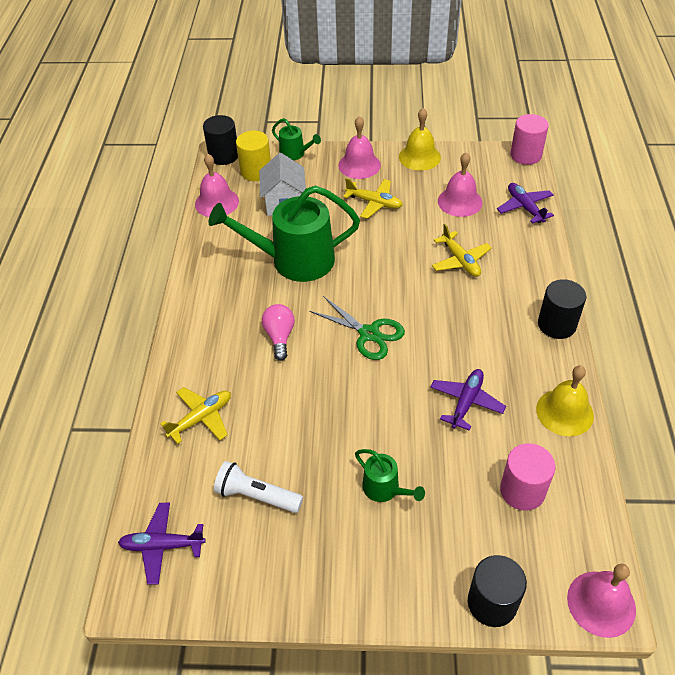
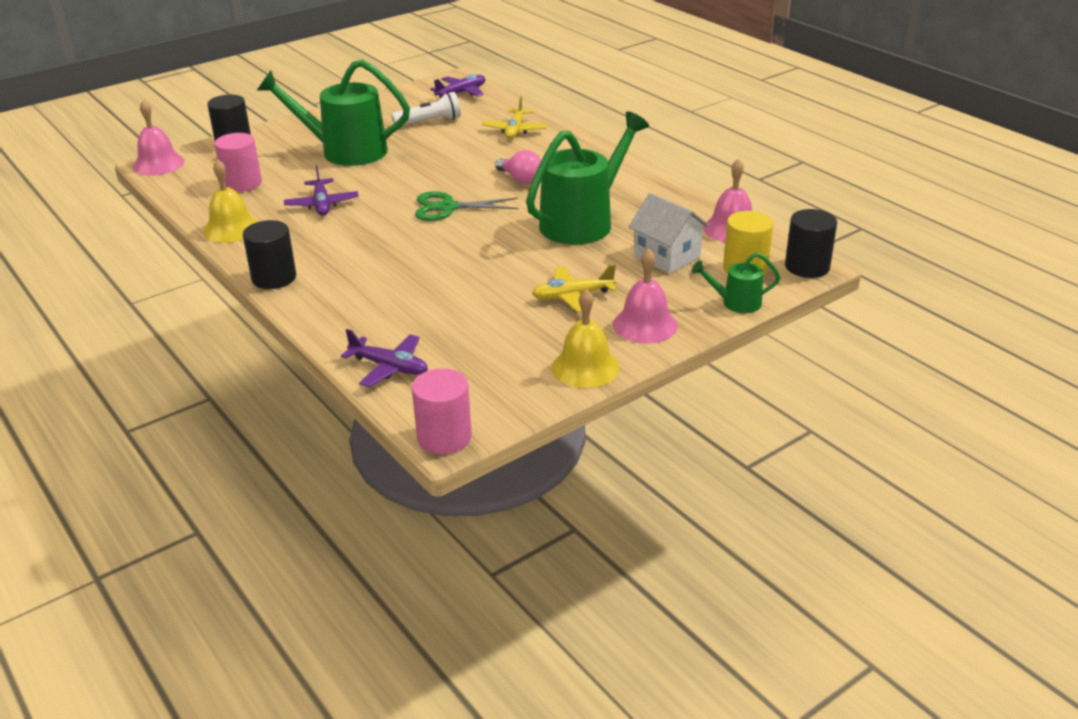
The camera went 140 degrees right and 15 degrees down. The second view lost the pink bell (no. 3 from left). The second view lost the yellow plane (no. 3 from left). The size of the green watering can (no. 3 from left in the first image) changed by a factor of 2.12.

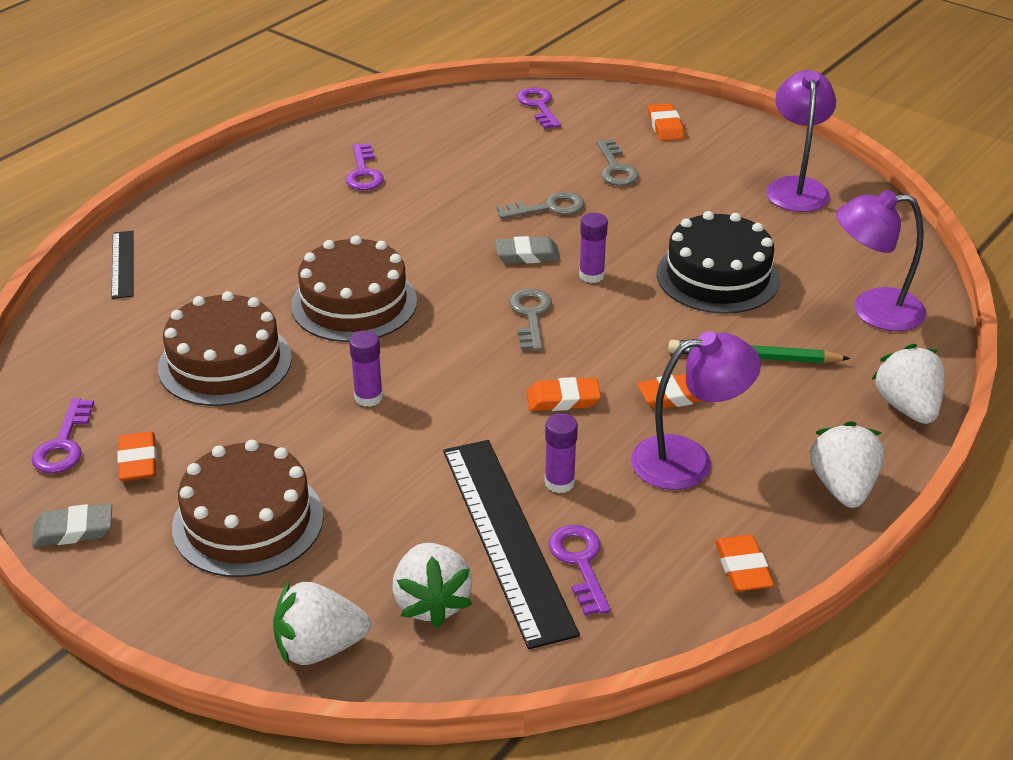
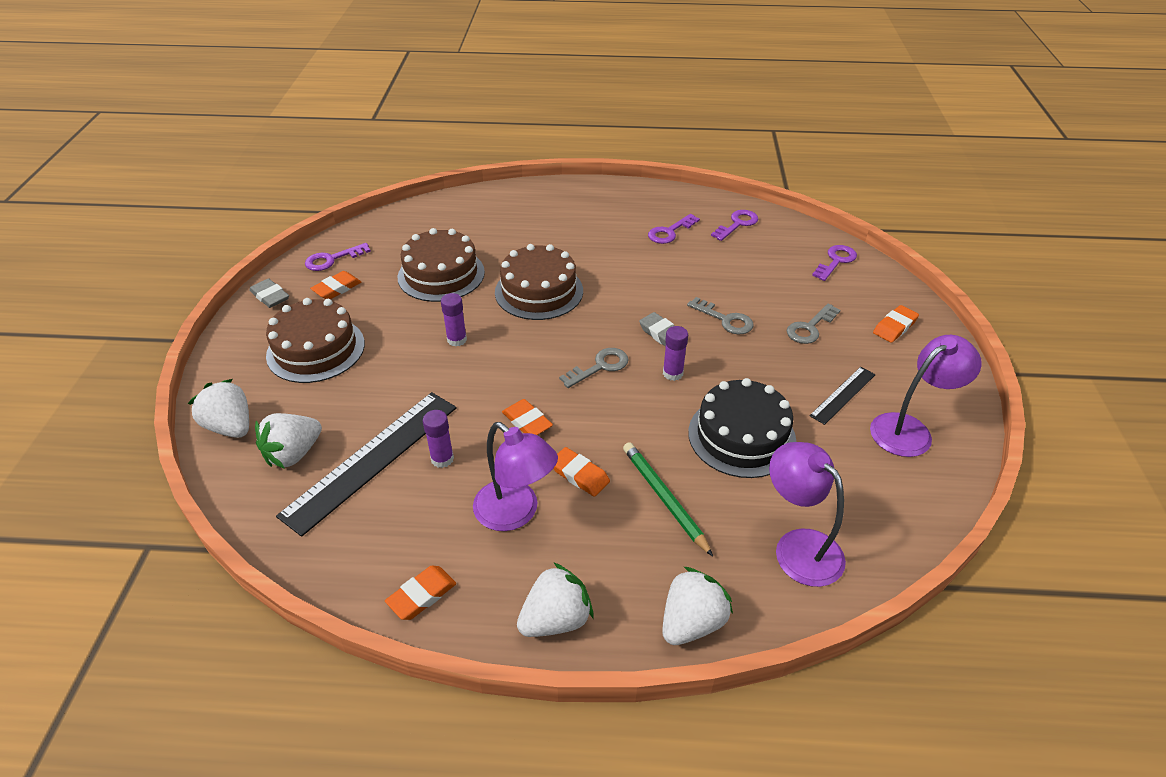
The camera went 55 degrees right and 5 degrees up. The black ruler (no. 1 from left in the first image) ended up elsewhere. The purple key (no. 4 from left in the first image) ended up elsewhere.

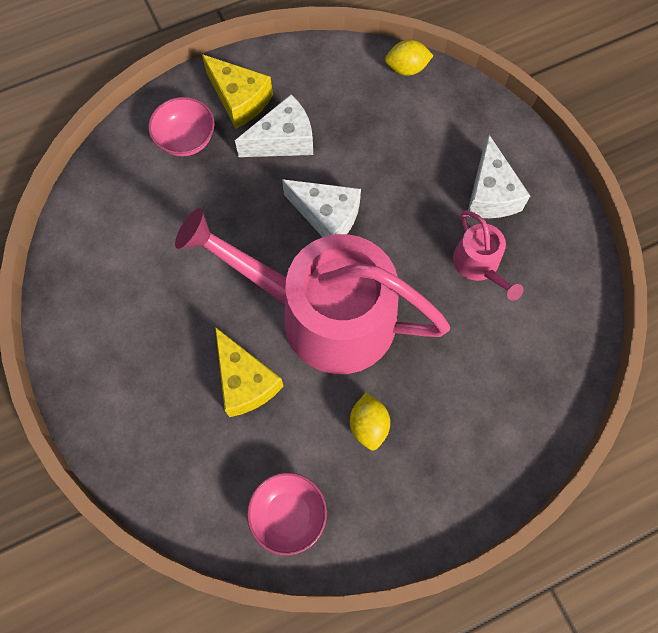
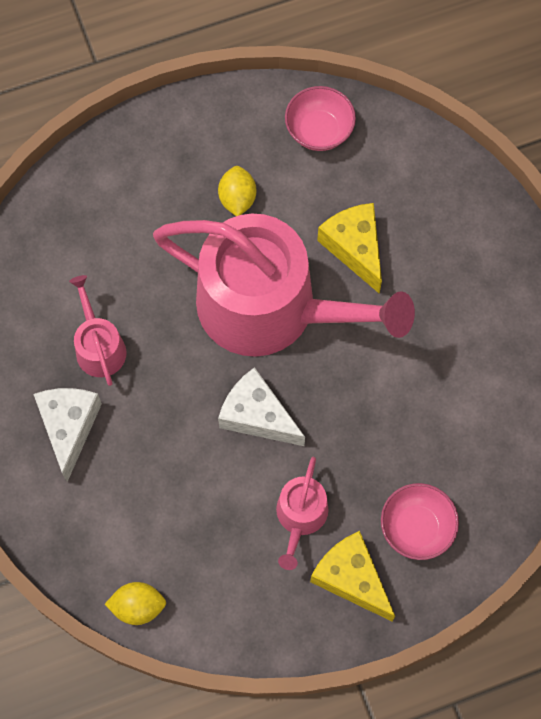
The camera went 175 degrees left and 0 degrees up. Where the white cheese (no. 1 from left) stood, the pink watering can (no. 3 from left) came to stand.

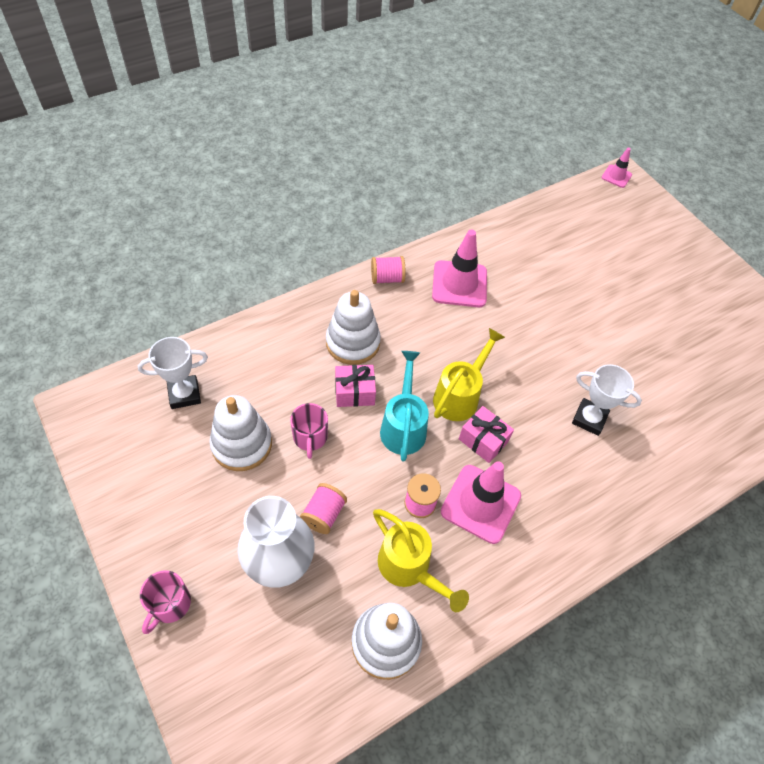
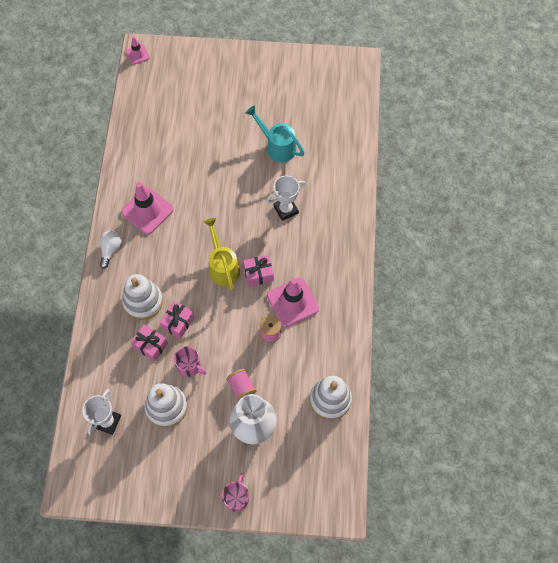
The camera went 50 degrees left and 10 degrees up. Where the pink spool (no. 2 from left) stood, the white light bulb came to stand. The turquoise watering can ended up elsewhere. The second view lost the yellow watering can (no. 1 from left). The pink mug (no. 1 from left in the first image) ended up facing another way, 135 degrees counterclockwise from before. The second view gained the pink gift (no. 1 from left).

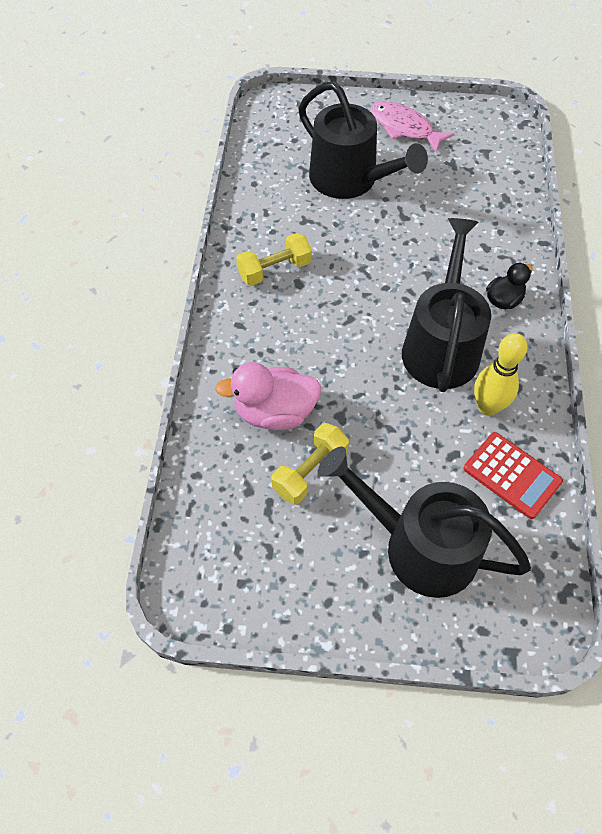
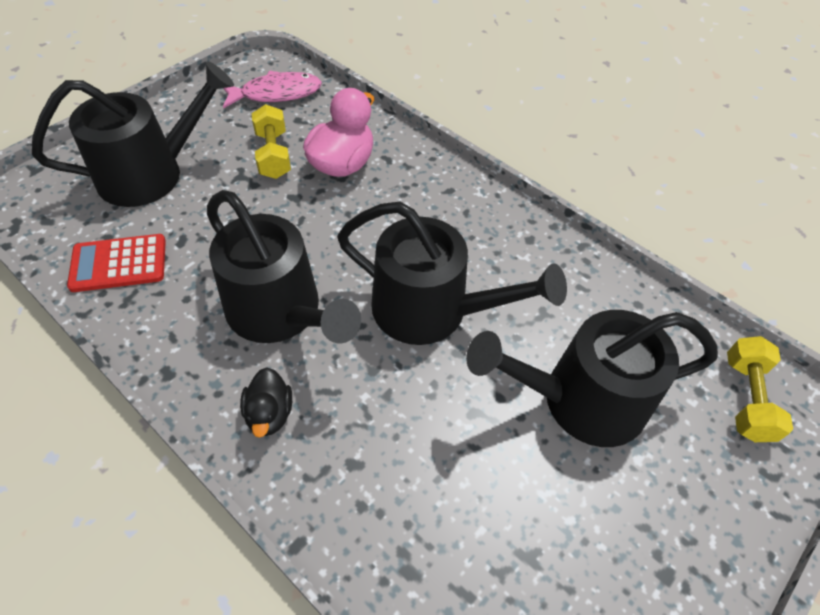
The camera went 125 degrees right and 5 degrees down. The pink fish ended up elsewhere. The yellow dumbbell (no. 1 from left in the first image) ended up elsewhere. The second view lost the yellow bowling pin. The second view gained the black watering can (no. 3 from left).

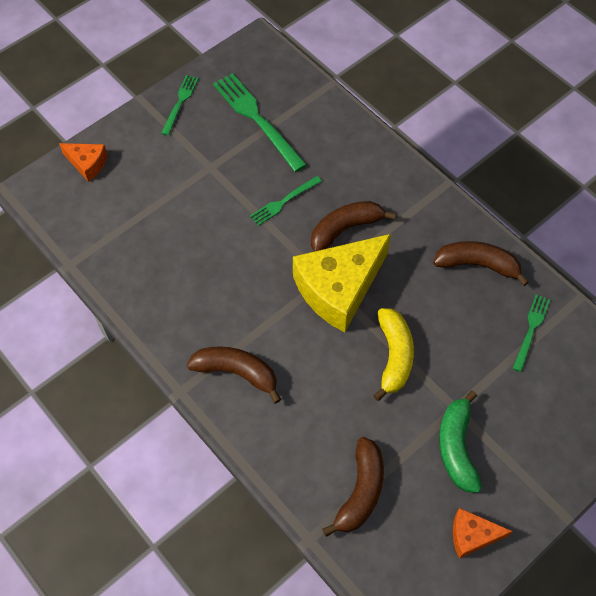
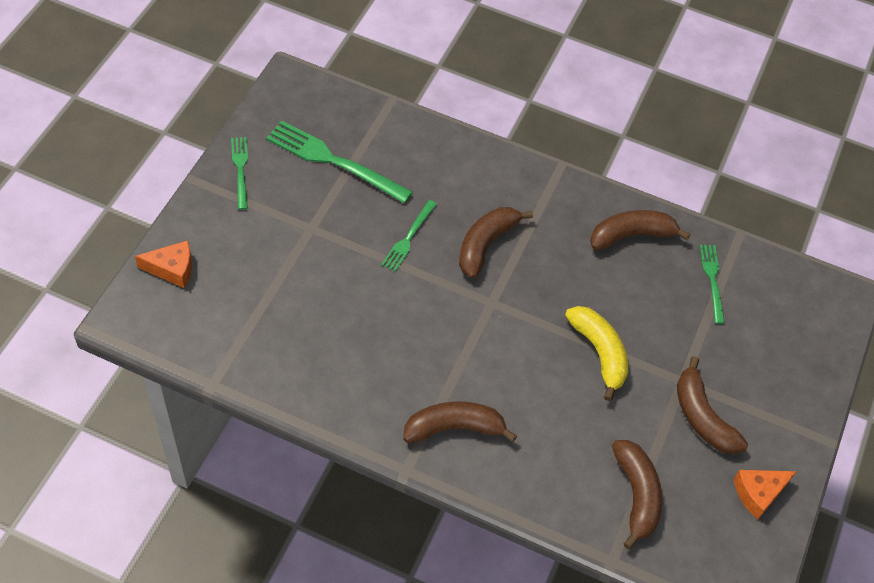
The camera went 30 degrees left and 5 degrees down. The second view lost the yellow cheese. What was the green banana turned into the brown banana (no. 5 from left).

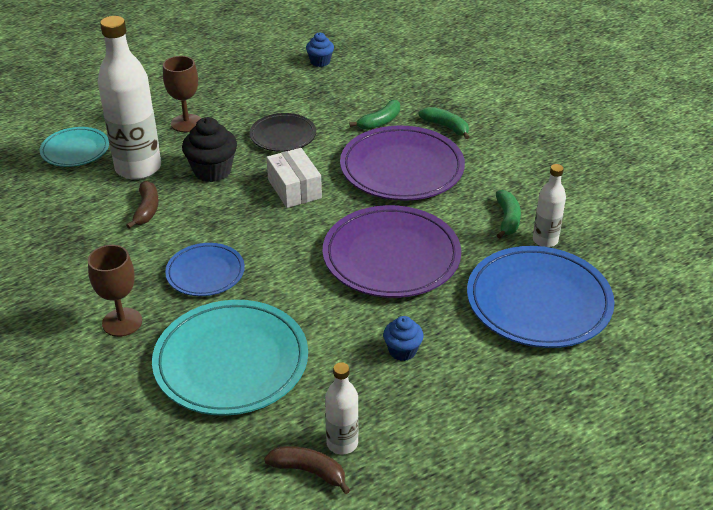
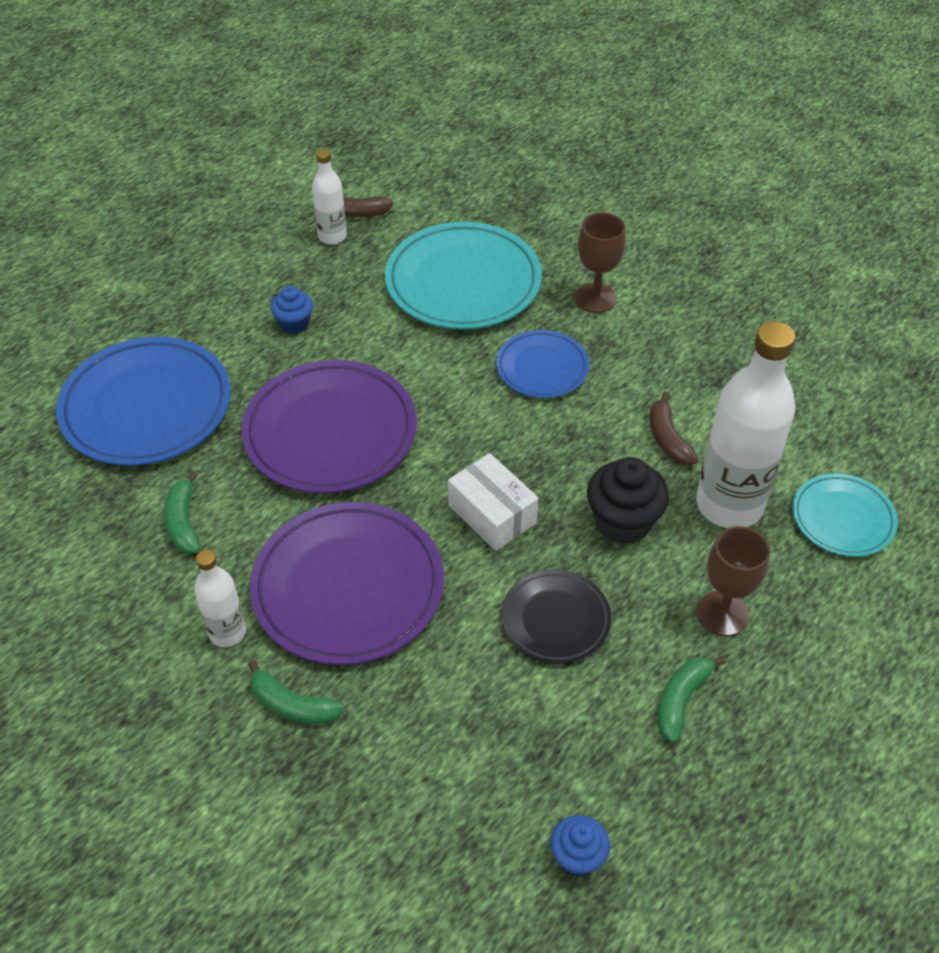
The camera went 165 degrees right and 10 degrees up. The green banana (no. 1 from left in the first image) ended up elsewhere. The white bottle (no. 3 from left in the first image) ended up elsewhere.

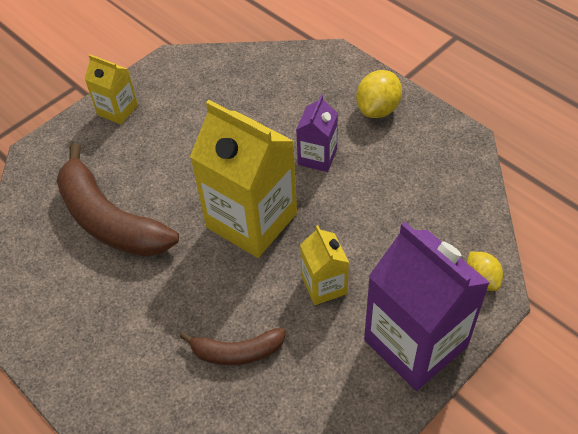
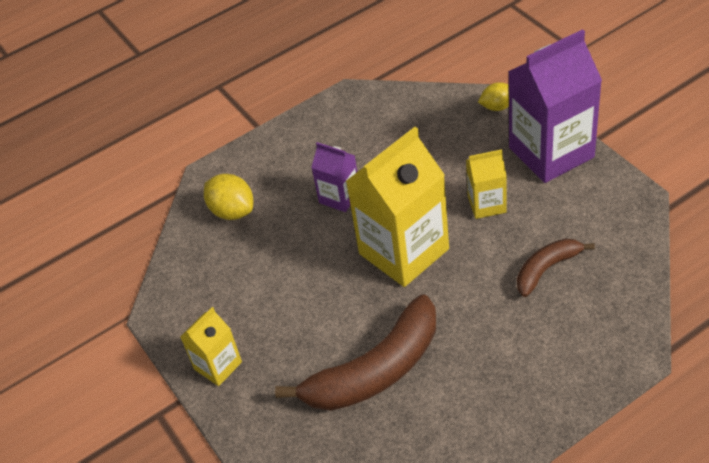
The camera went 75 degrees left and 5 degrees down. The yellow lemon (no. 1 from left) ended up elsewhere. The brown banana (no. 2 from left) ended up facing another way, 135 degrees counterclockwise from before.

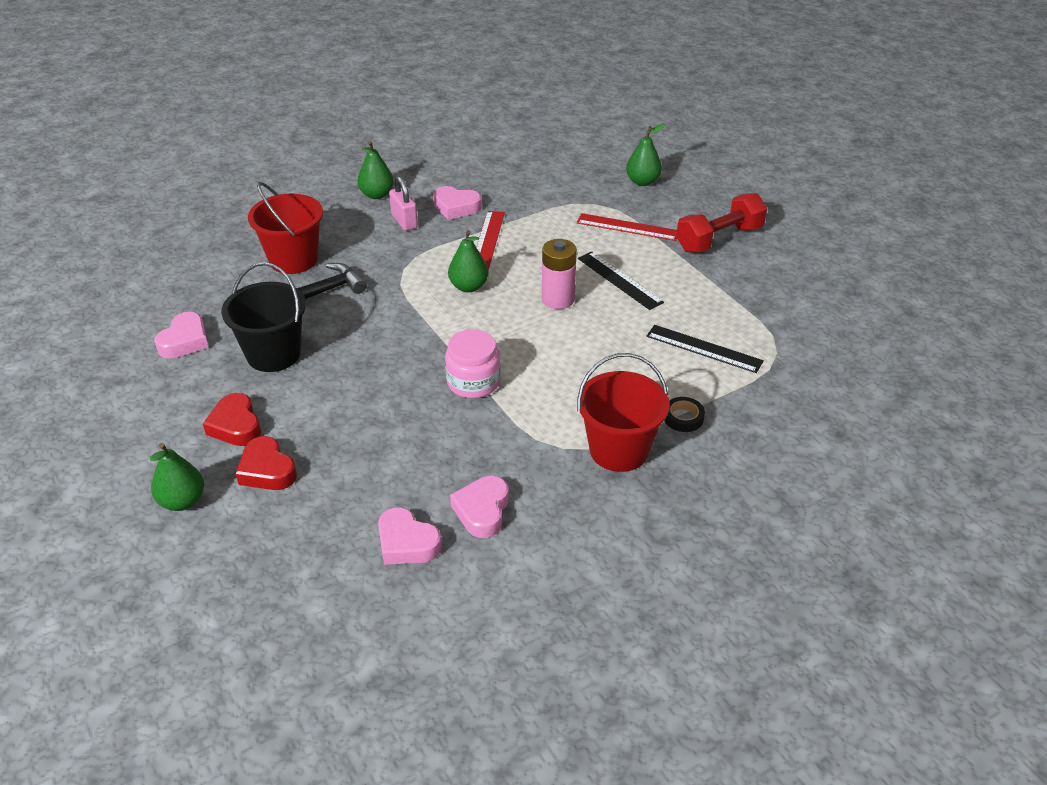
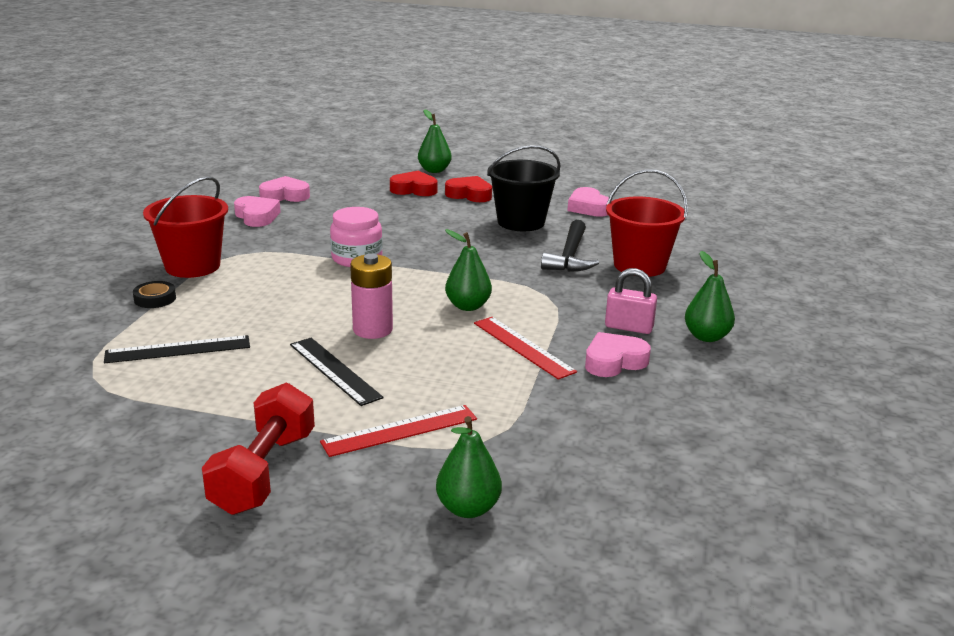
The camera went 135 degrees right and 15 degrees down. The black ruler (no. 1 from left in the first image) ended up facing another way, 45 degrees clockwise from before.

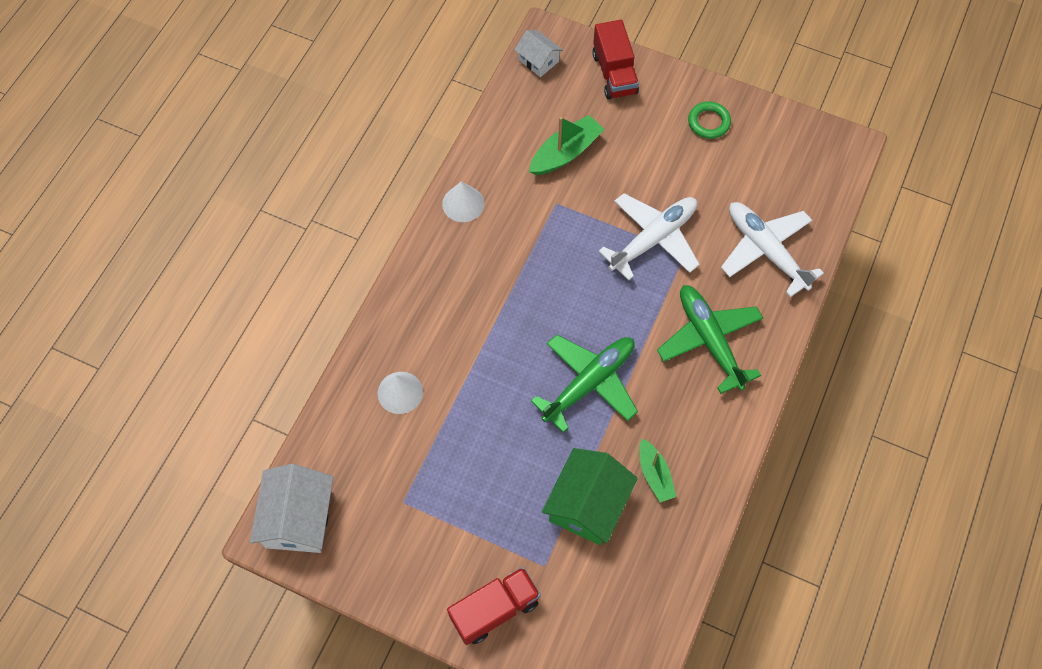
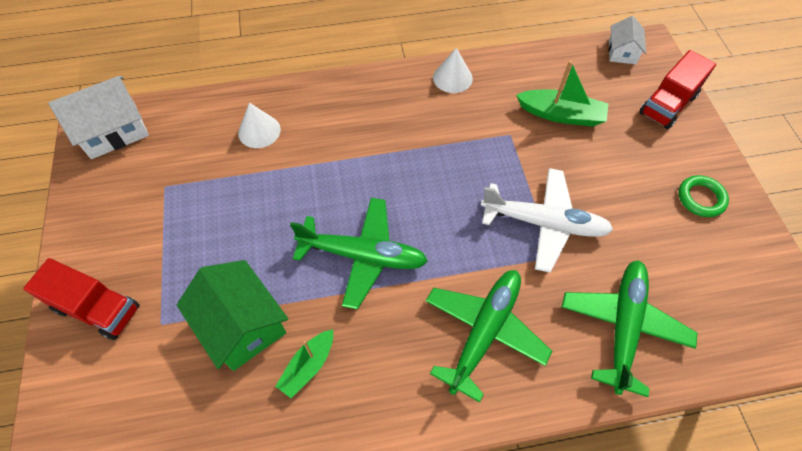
The camera went 55 degrees right and 5 degrees down. What was the white plane (no. 2 from left) turned into the green plane (no. 3 from left). The green house ended up facing another way, 60 degrees clockwise from before.

